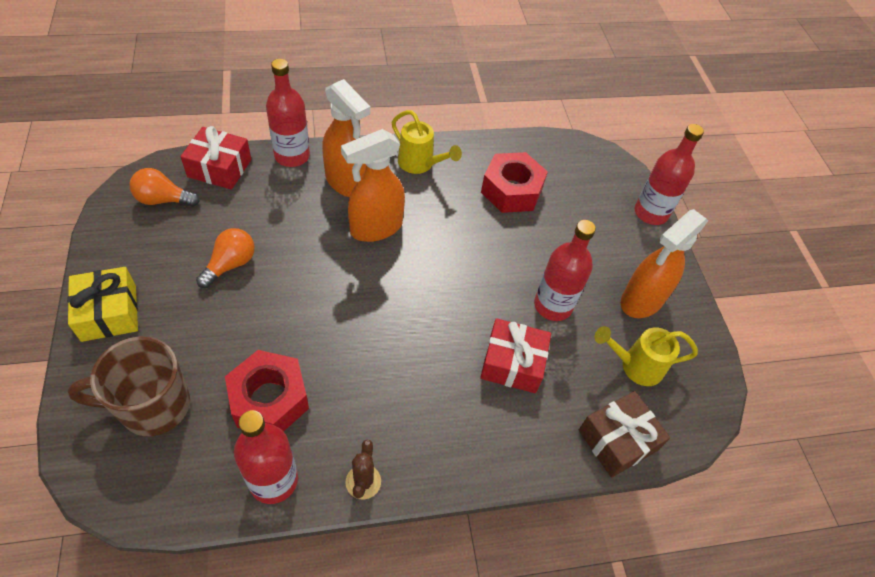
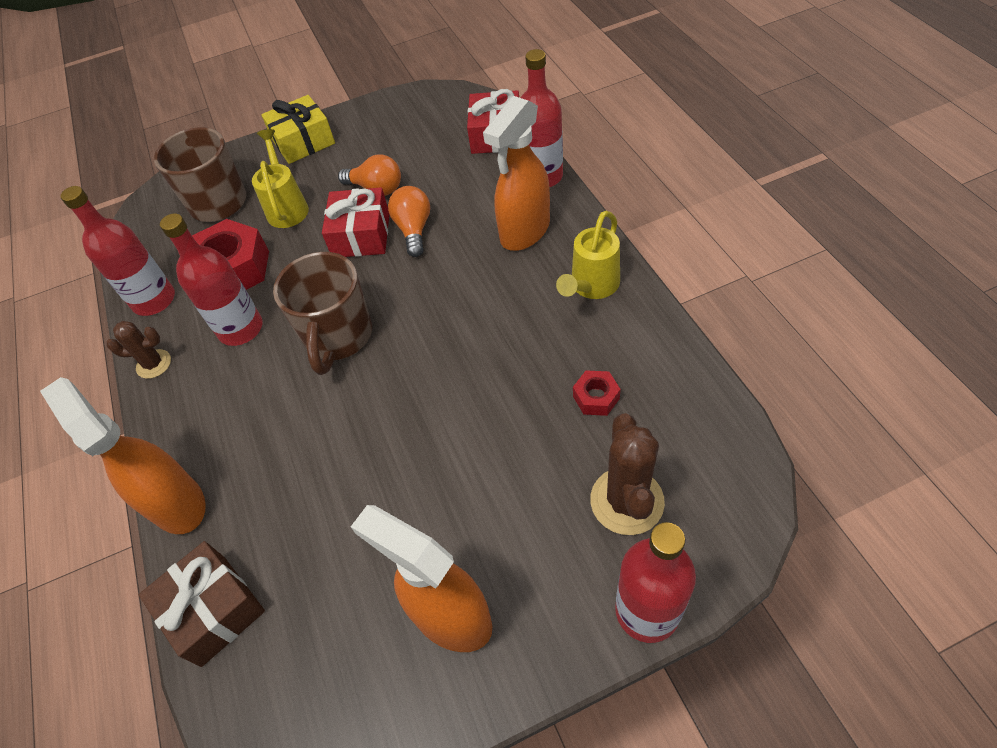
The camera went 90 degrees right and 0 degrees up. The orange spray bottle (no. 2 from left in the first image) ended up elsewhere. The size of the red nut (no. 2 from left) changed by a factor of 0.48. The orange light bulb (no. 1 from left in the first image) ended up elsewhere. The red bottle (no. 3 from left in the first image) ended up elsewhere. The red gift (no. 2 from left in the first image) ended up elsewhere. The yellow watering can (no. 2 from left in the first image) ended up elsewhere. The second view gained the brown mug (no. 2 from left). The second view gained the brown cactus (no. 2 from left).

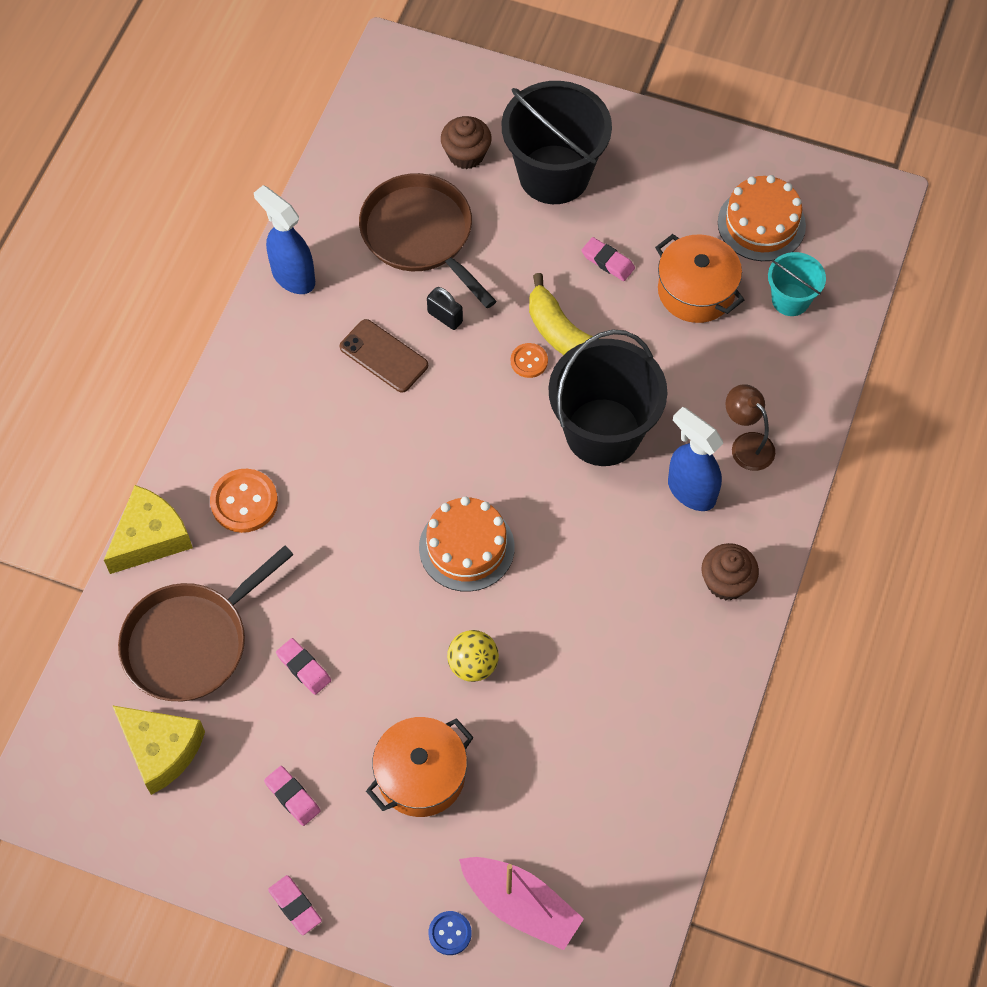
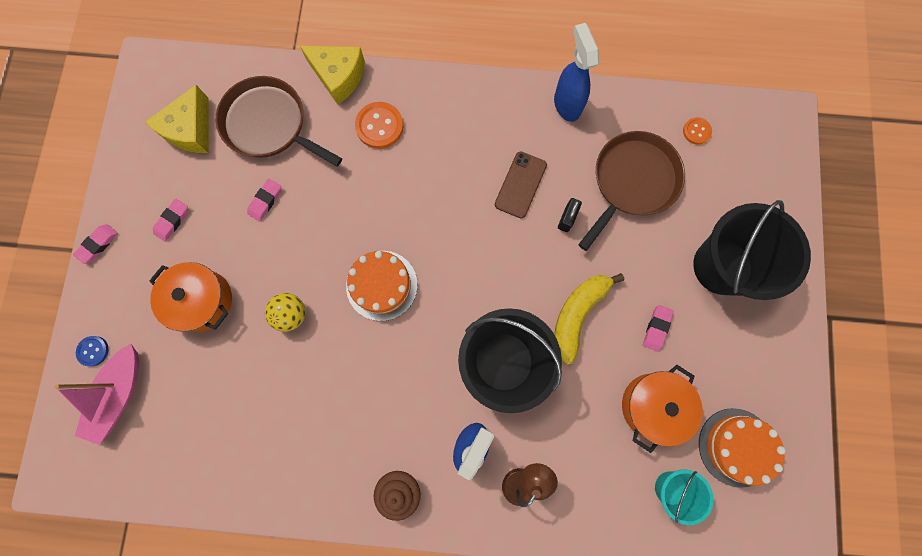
The camera went 75 degrees right and 15 degrees up. The second view lost the brown cupcake (no. 1 from left). The blue spray bottle (no. 1 from left in the first image) ended up facing another way, 45 degrees counterclockwise from before. The orange button (no. 2 from left) ended up elsewhere.

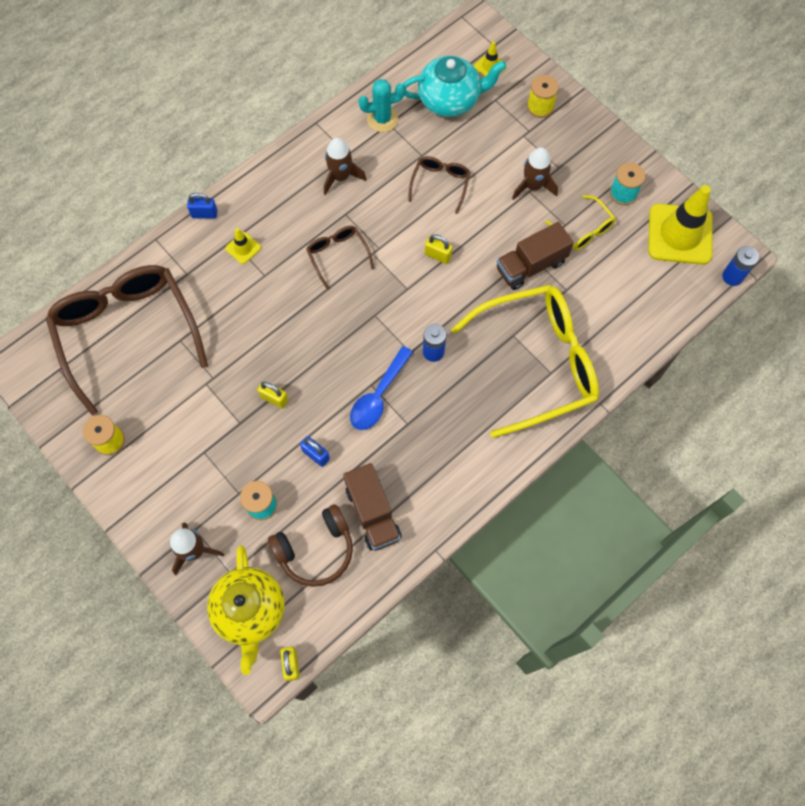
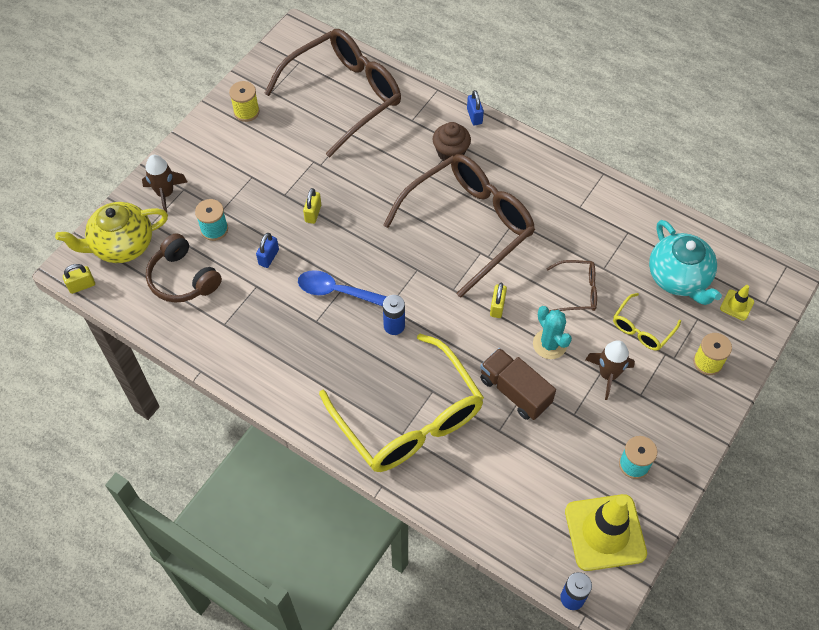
The camera went 75 degrees right and 10 degrees down. The turquoise cactus ended up elsewhere. The second view lost the brown rocket (no. 2 from left). The yellow glasses (no. 2 from left) ended up elsewhere. The size of the brown glasses (no. 2 from left) changed by a factor of 2.24. Where the yellow traffic cone (no. 1 from left) stood, the brown cupcake came to stand. The second view lost the brown truck (no. 1 from left).

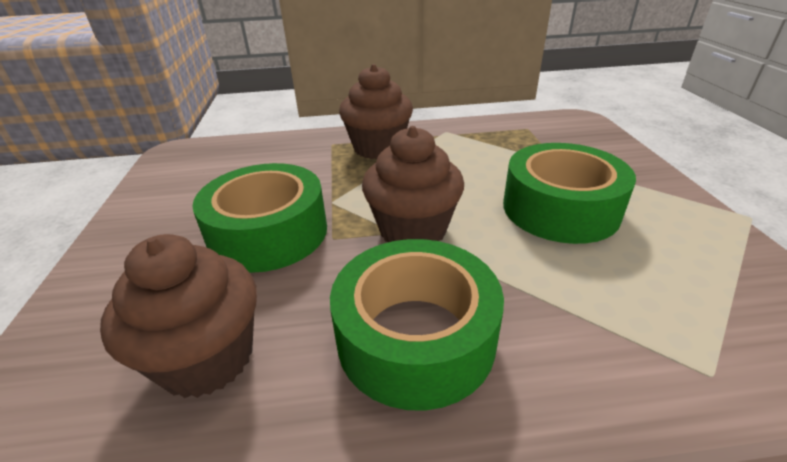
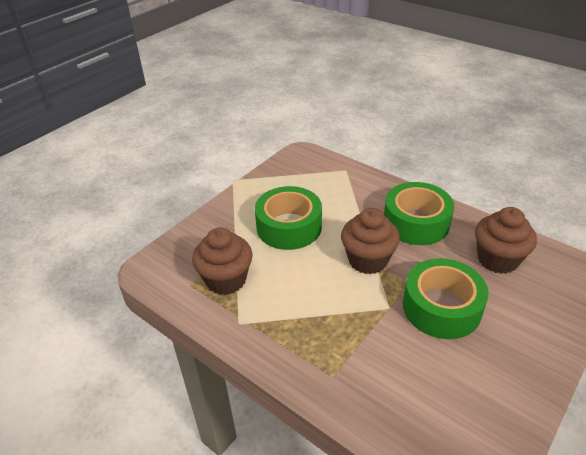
The camera went 135 degrees left and 5 degrees up. The brown cupcake (no. 2 from left in the first image) ended up elsewhere.

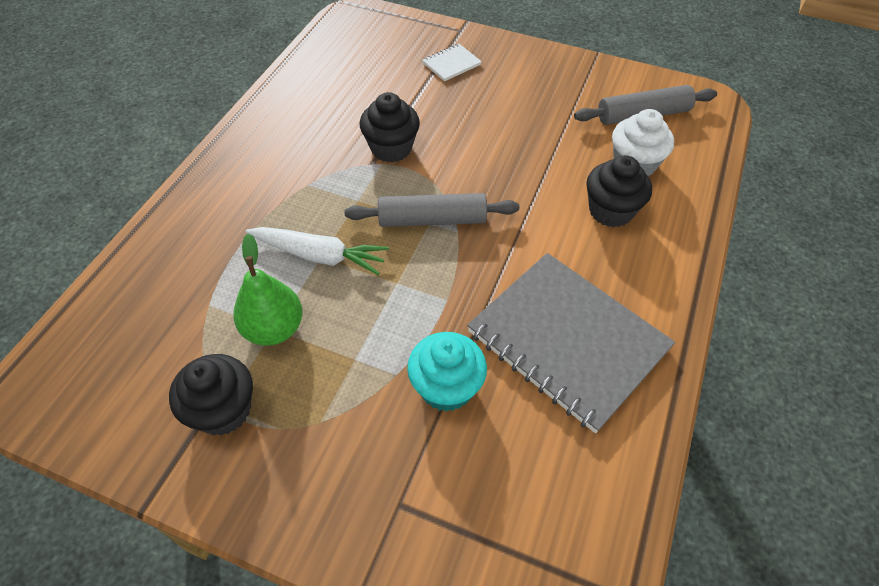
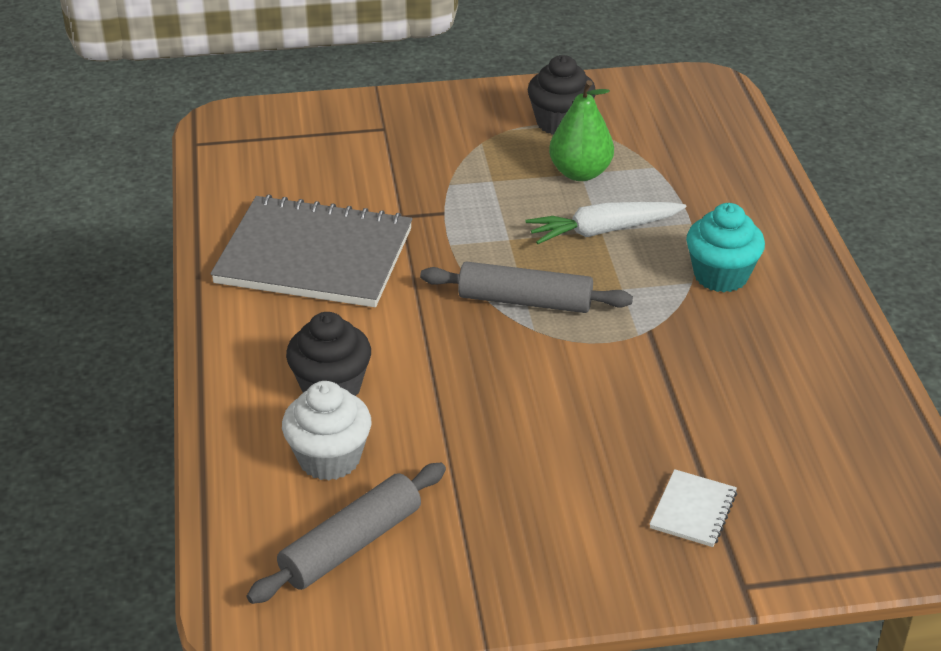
The camera went 150 degrees right and 15 degrees down. The second view lost the black cupcake (no. 2 from left). The grey rolling pin (no. 1 from left in the first image) ended up facing another way, 45 degrees clockwise from before. The turquoise cupcake ended up elsewhere.

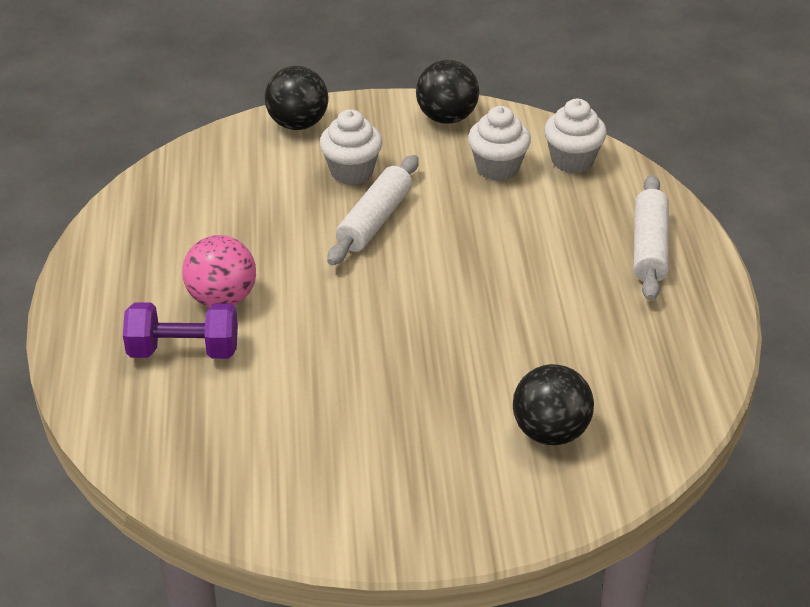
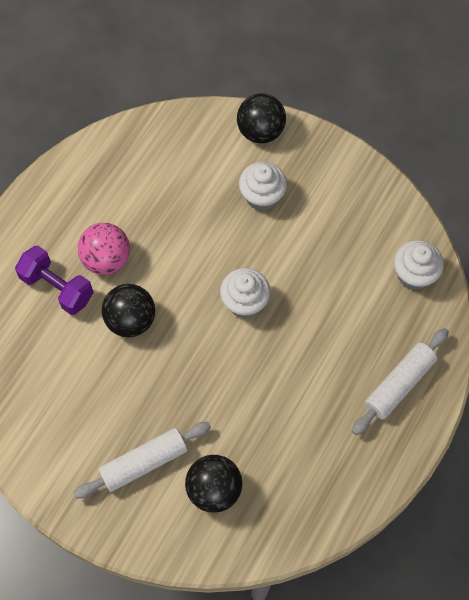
The camera went 35 degrees right and 25 degrees up. The black ball (no. 2 from left in the first image) ended up elsewhere. The white cupcake (no. 2 from left in the first image) ended up elsewhere. The white rolling pin (no. 1 from left) ended up elsewhere.

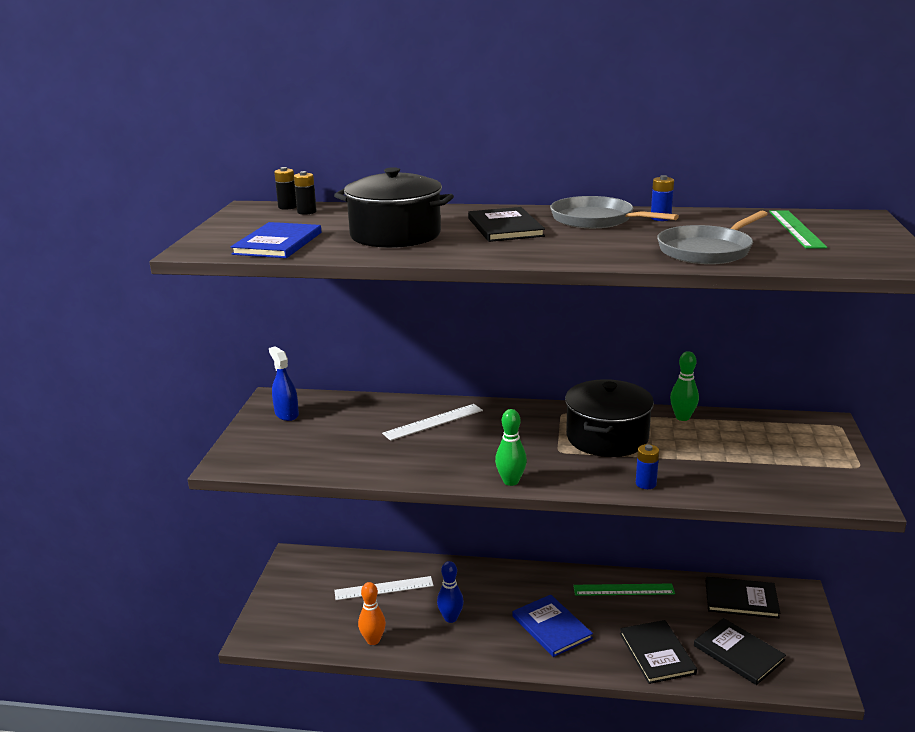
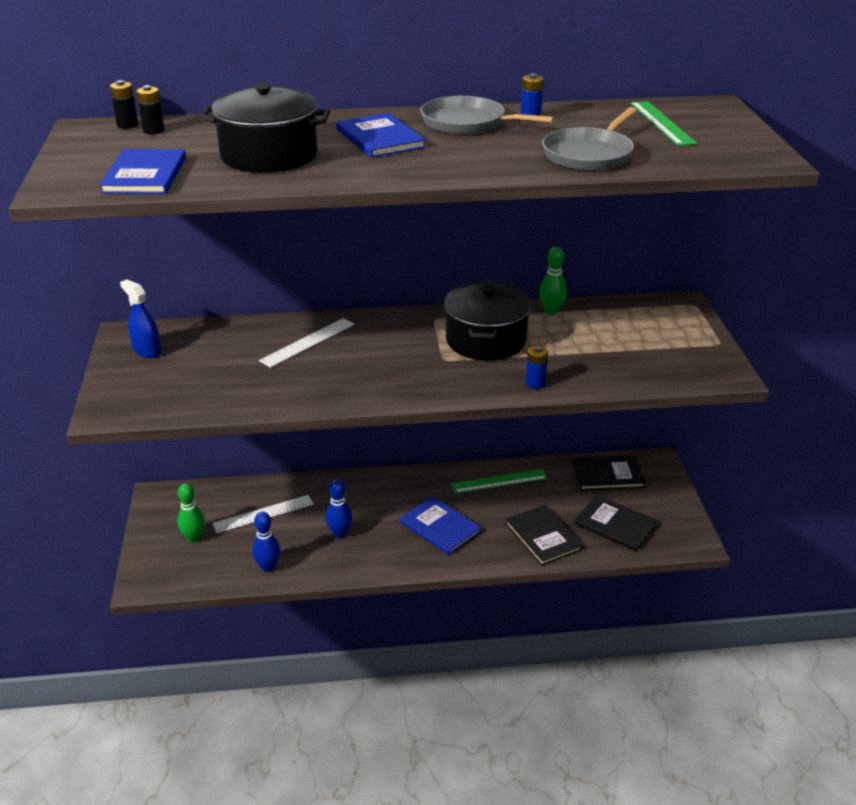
The camera went 15 degrees left and 10 degrees up. What was the black book (no. 1 from left) turned into the blue book (no. 2 from left). The green bowling pin (no. 1 from left) ended up elsewhere. What was the orange bowling pin turned into the blue bowling pin (no. 1 from left).

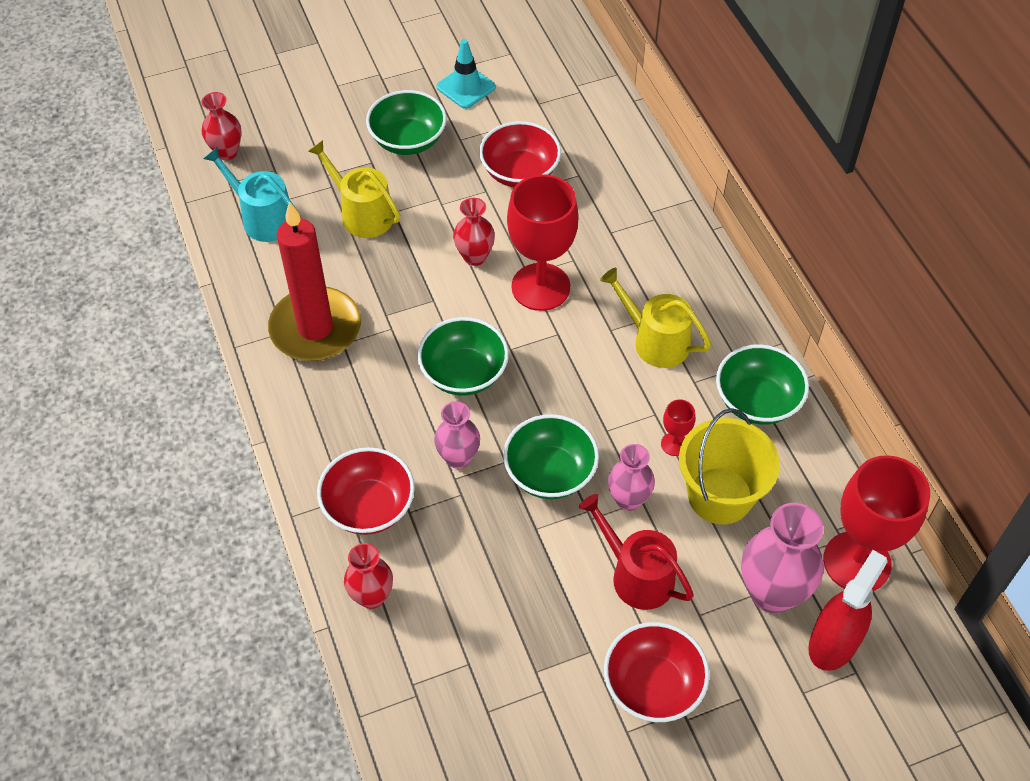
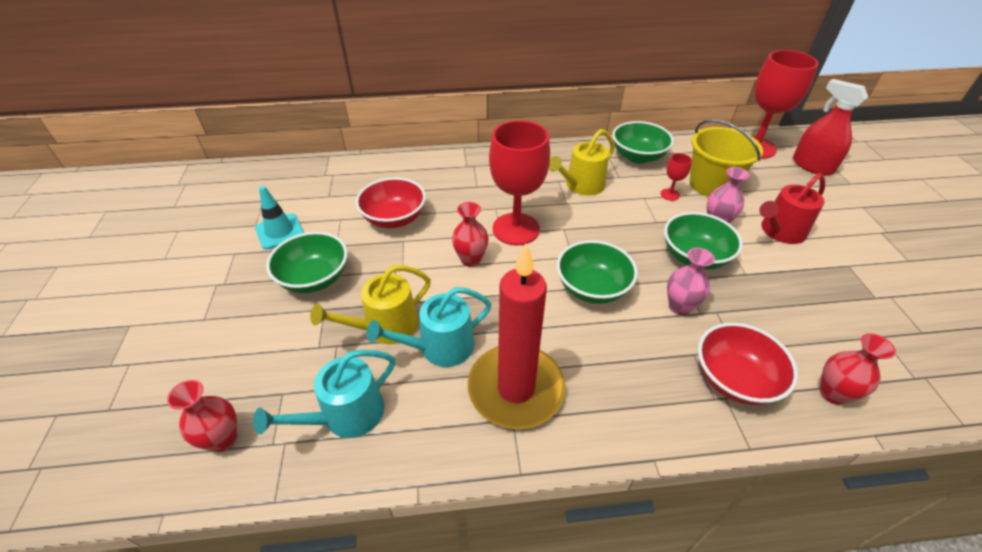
The camera went 75 degrees left and 10 degrees down. The second view lost the pink vase (no. 3 from left). The second view lost the red bowl (no. 3 from left). The second view gained the turquoise watering can (no. 2 from left).

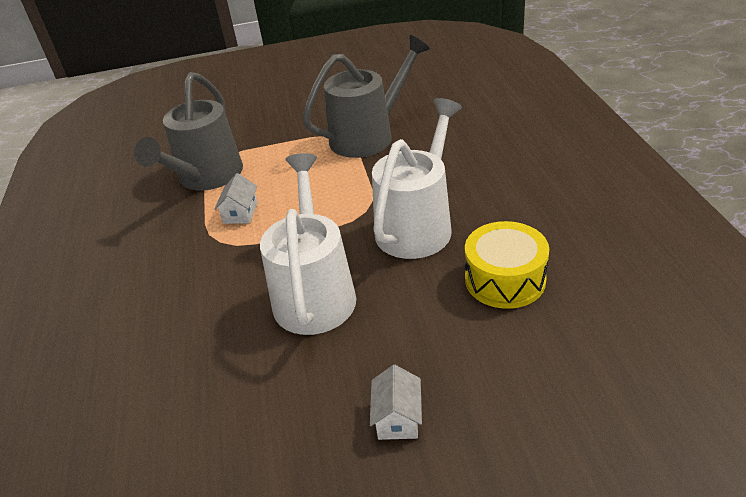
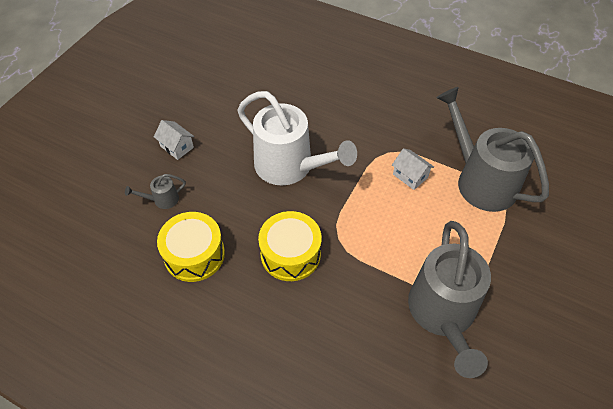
The camera went 125 degrees right and 15 degrees up. Where the white watering can (no. 2 from left) stood, the yellow drum (no. 2 from left) came to stand. The second view gained the grey watering can (no. 1 from left).

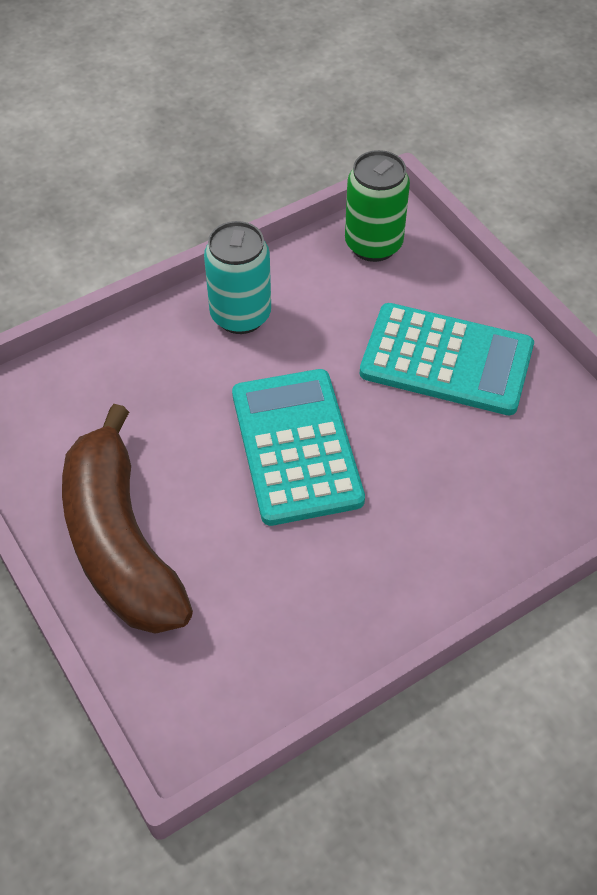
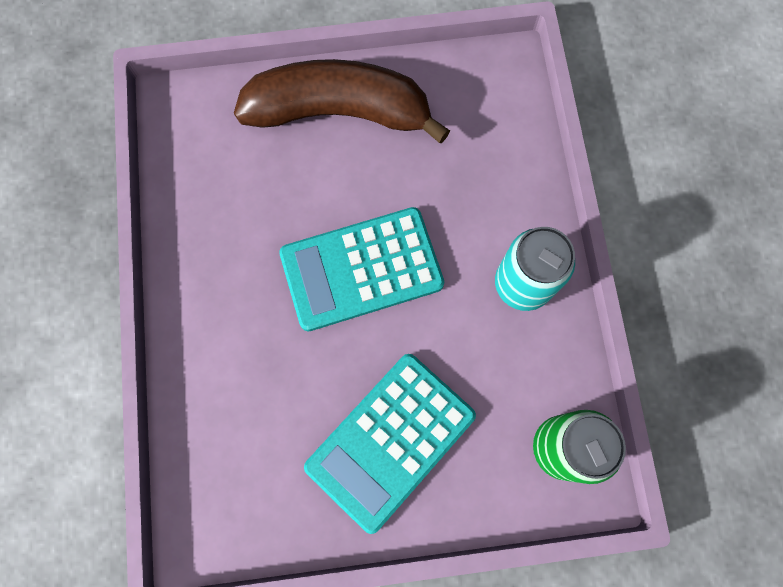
The camera went 115 degrees right and 20 degrees up. The turquoise calculator (no. 1 from left) ended up facing another way, 150 degrees clockwise from before.

